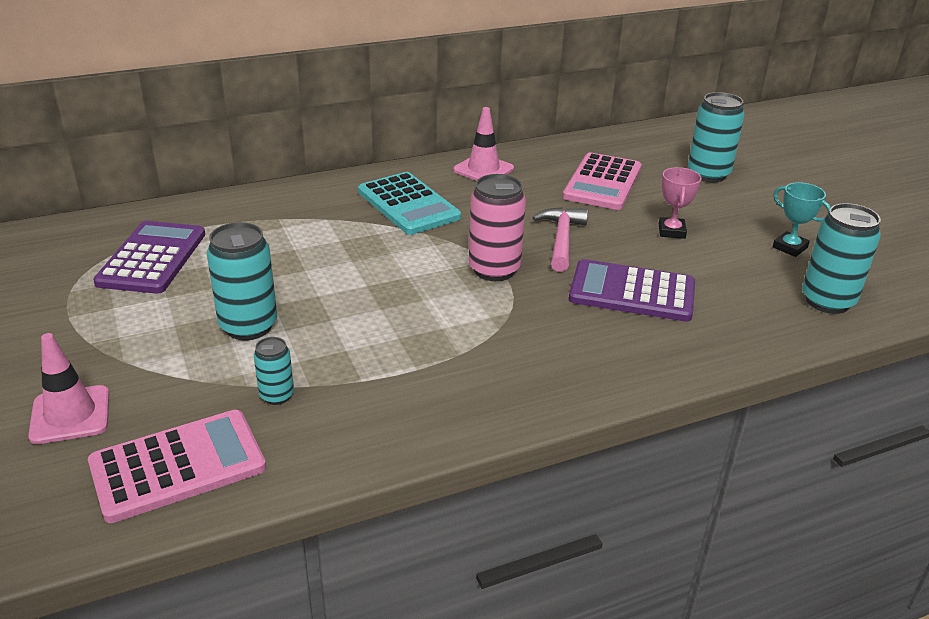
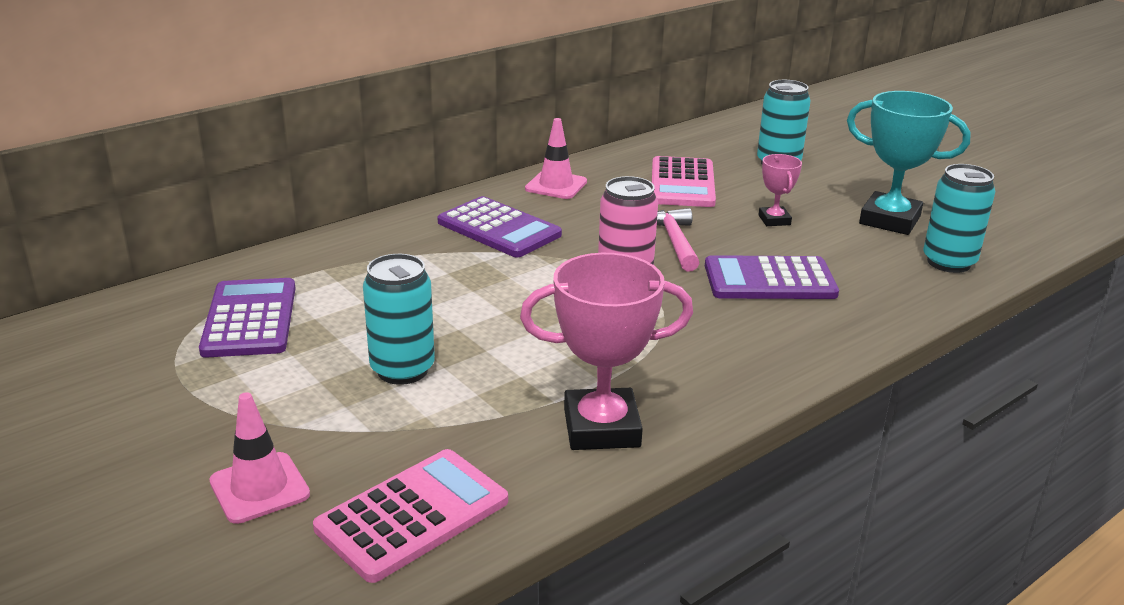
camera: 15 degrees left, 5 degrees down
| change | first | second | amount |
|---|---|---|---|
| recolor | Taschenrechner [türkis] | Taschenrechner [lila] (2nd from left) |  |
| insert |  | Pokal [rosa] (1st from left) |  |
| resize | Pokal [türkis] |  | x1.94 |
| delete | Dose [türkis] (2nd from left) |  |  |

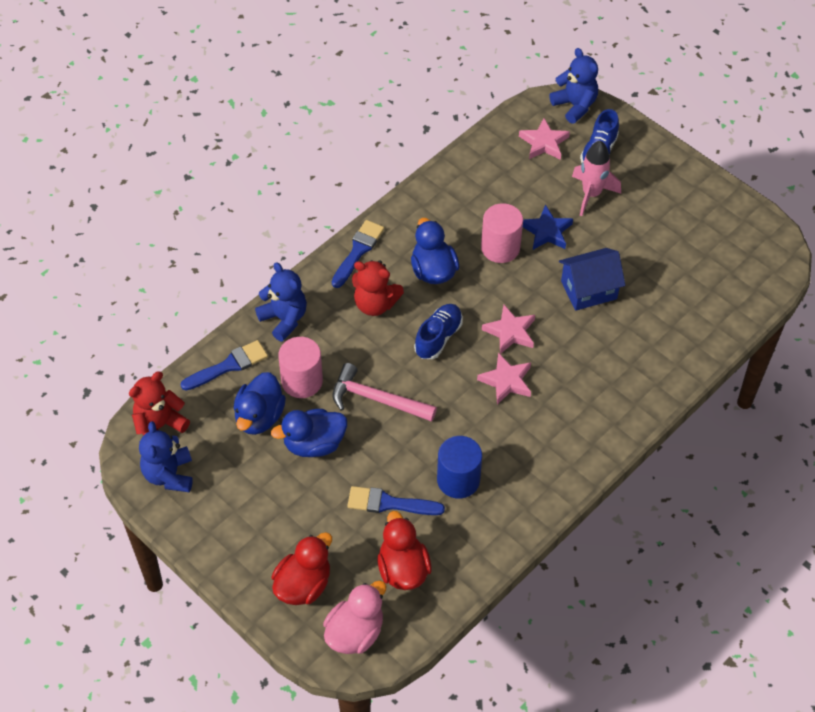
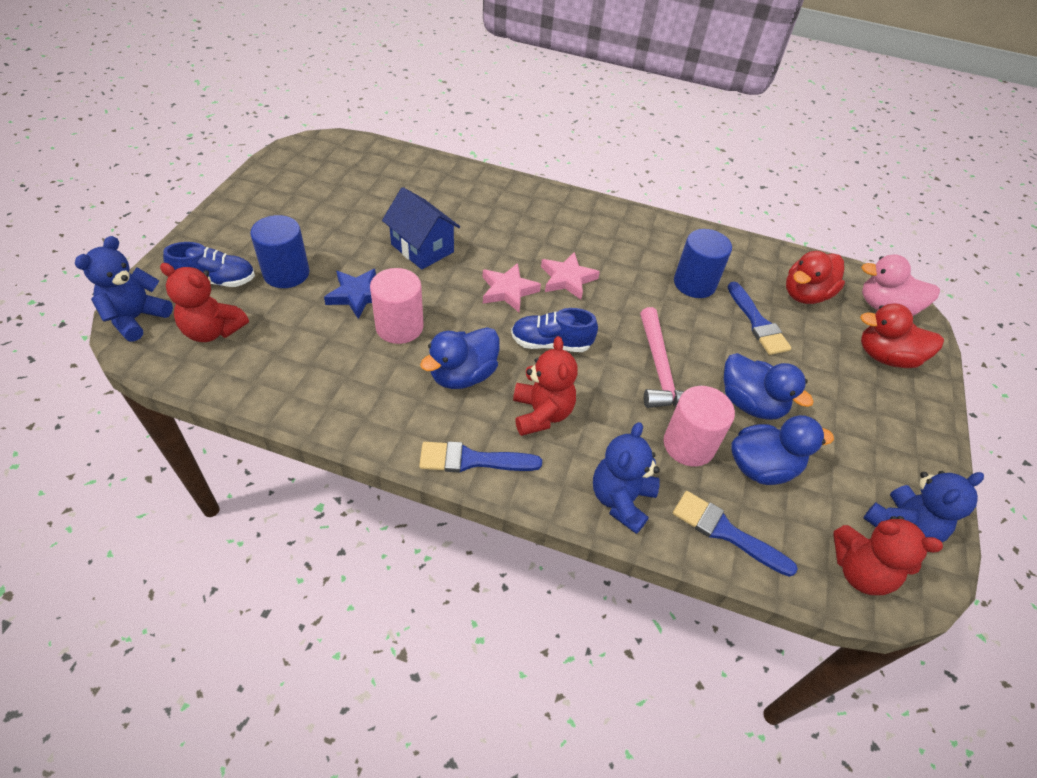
camera: 120 degrees left, 5 degrees down
| change | first | second | amount |
|---|---|---|---|
| replace | Stern [rosa] (3rd from left) | Teddybär [rot] (1st from left) |  |
| replace | Rakete [rosa] | Vollzylinder [blau] (1st from left) |  |

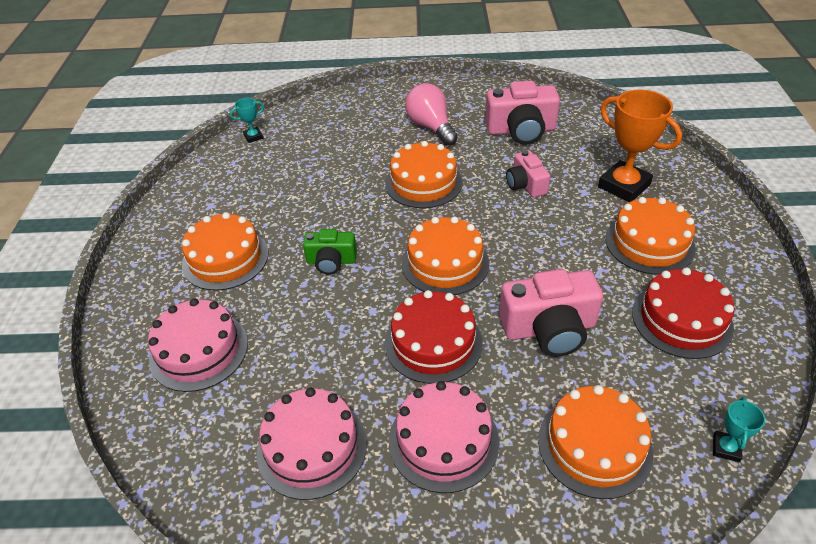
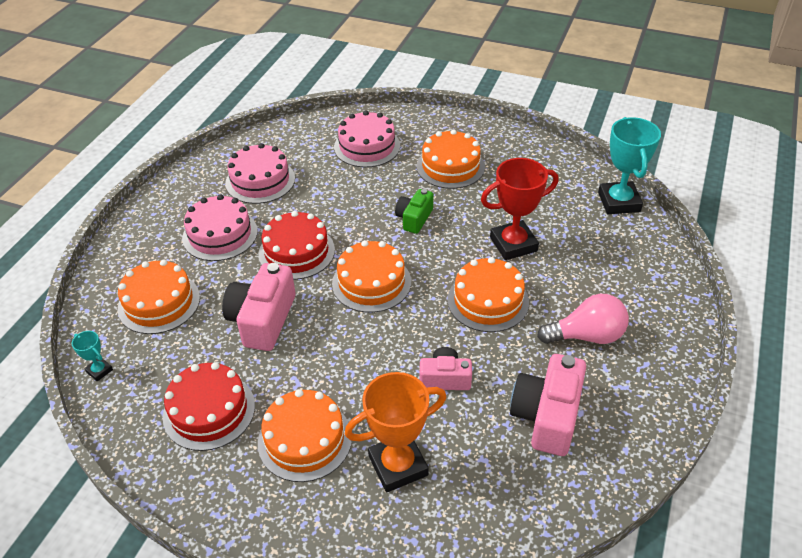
camera: 110 degrees right, 0 degrees up
| change | first | second | amount |
|---|---|---|---|
| insert |  | Pokal [rot] |  |
| resize | Pokal [türkis] (1st from left in the first image) | Pokal [türkis] (2nd from left) | x2.16 |

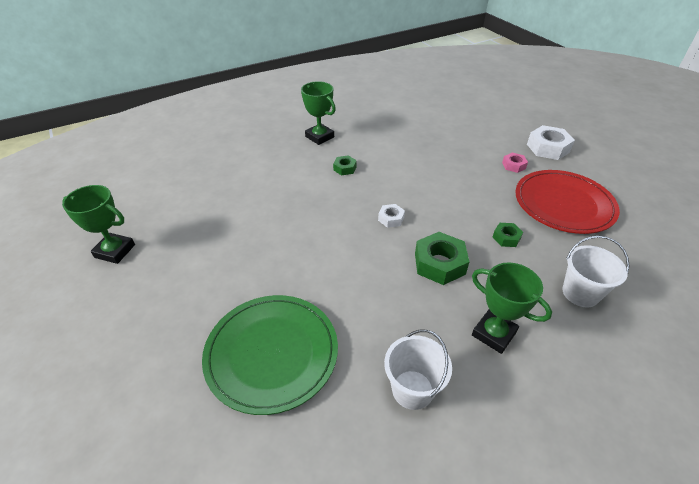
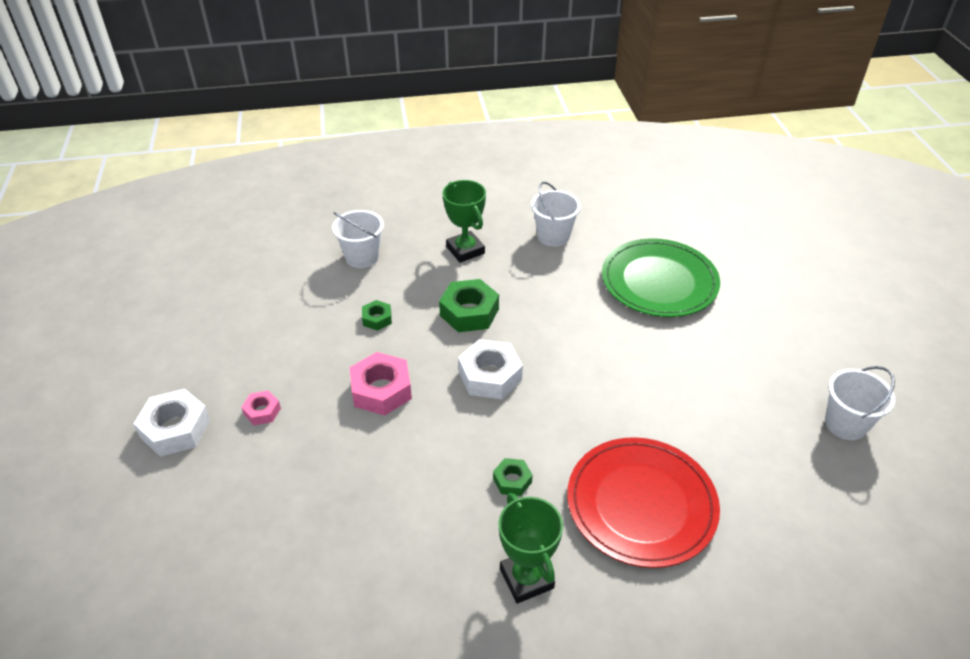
camera: 160 degrees left, 0 degrees up
| change | first | second | amount |
|---|---|---|---|
| insert |  | Sechskantmutter [rosa] (2nd from left) |  |
| resize | Sechskantmutter [weiß] (1st from left in the first image) | Sechskantmutter [weiß] (2nd from left) | x1.84 |
| move | Teller [rot] |  |  |
| replace | Pokal [grün] (1st from left) | Eimer [weiß] (3rd from left) |  |

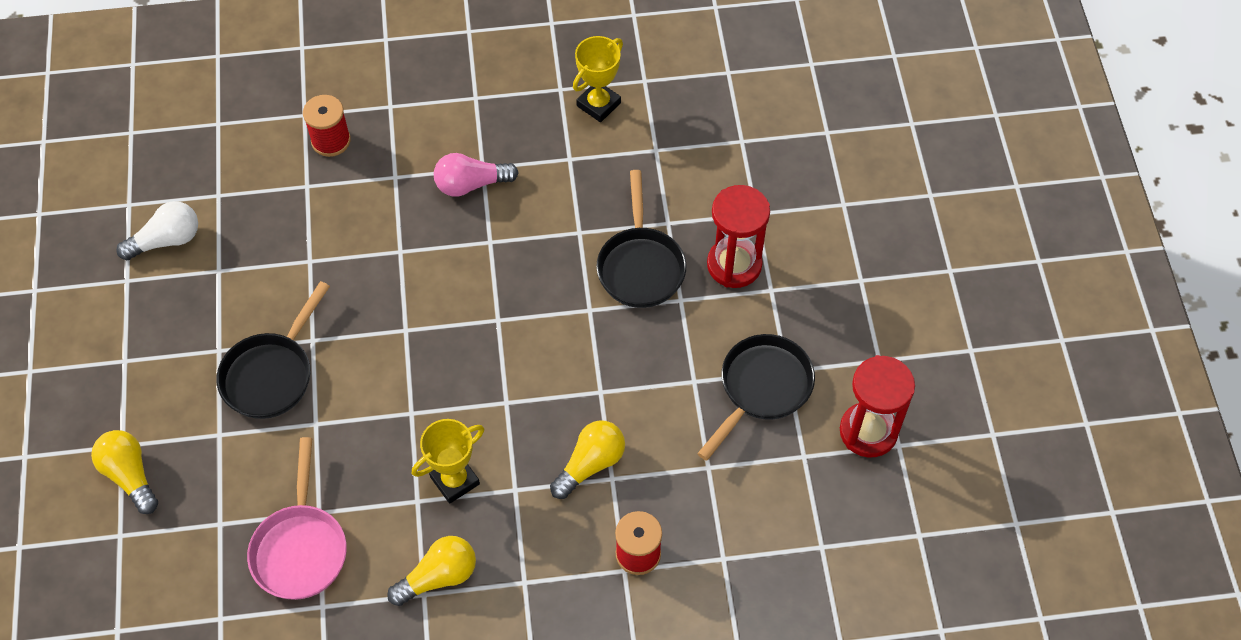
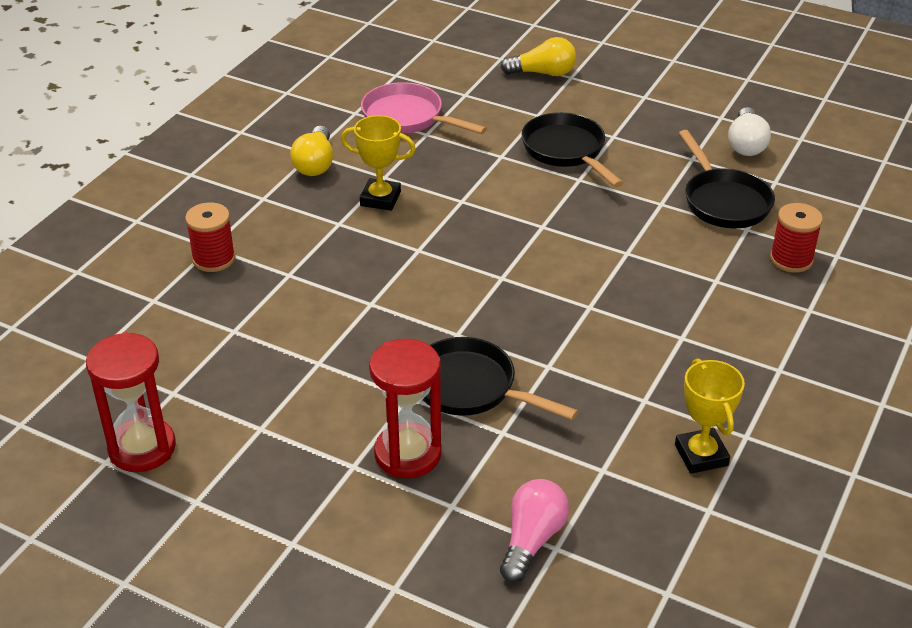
camera: 125 degrees right, 20 degrees down
| change | first | second | amount |
|---|---|---|---|
| rotate | Pokal [gelb] (1st from left) |  | 75 degrees counterclockwise |
| move | Glühbirne [rosa] |  |  |
| move | Pfanne [schwarz] (3rd from left) |  |  |
| delete | Glühbirne [gelb] (3rd from left) |  |  |

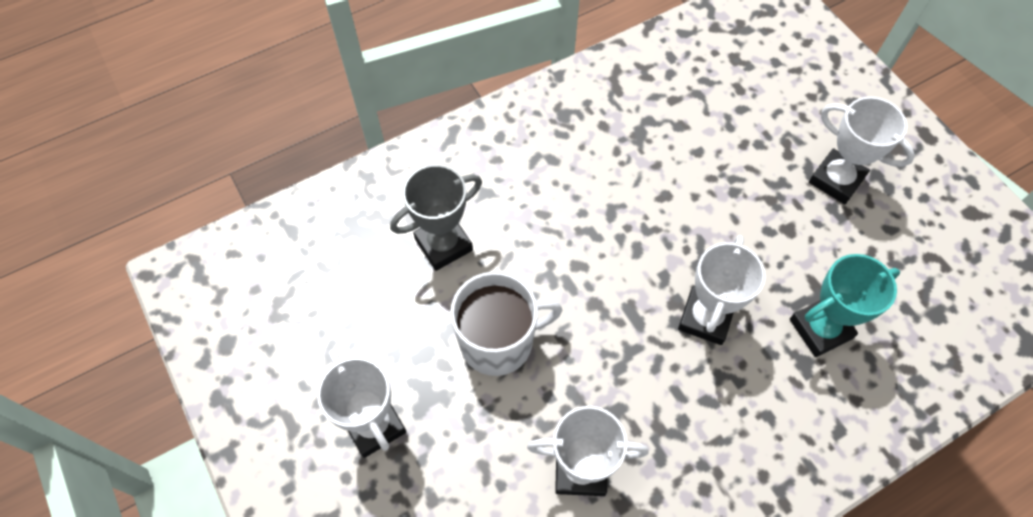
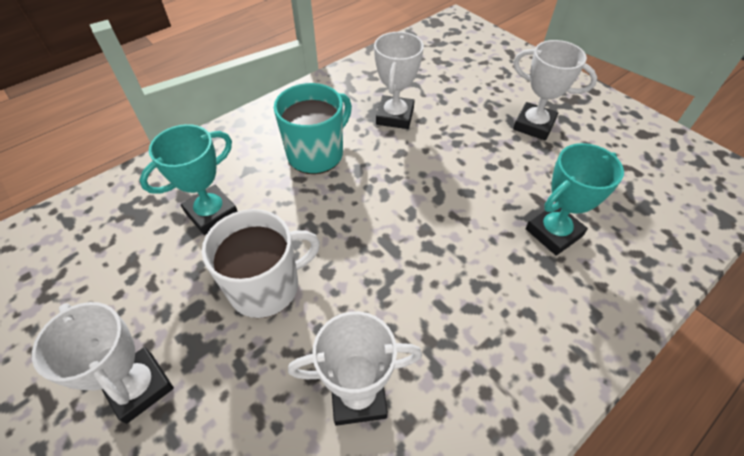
camera: 10 degrees left, 10 degrees down
| change | first | second | amount |
|---|---|---|---|
| recolor | Pokal [grau] | Pokal [türkis] (1st from left) |  |
| insert |  | Tasse [türkis] |  |
| move | Pokal [weiß] (3rd from left) |  |  |

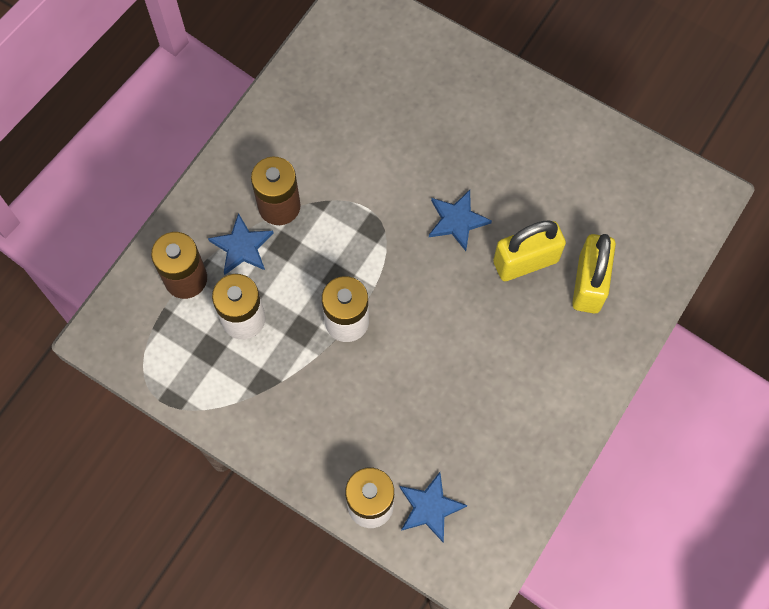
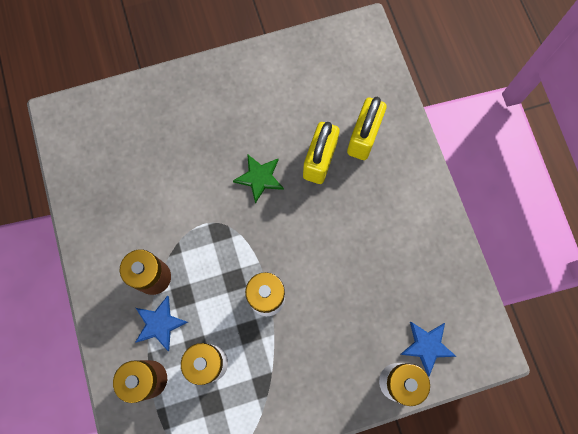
camera: 50 degrees left, 5 degrees up
| change | first | second | amount |
|---|---|---|---|
| recolor | Stern [blau] (3rd from left) | Stern [grün] |  |
| rotate | Vorhängeschloss [gelb] (2nd from left) |  | 60 degrees clockwise |

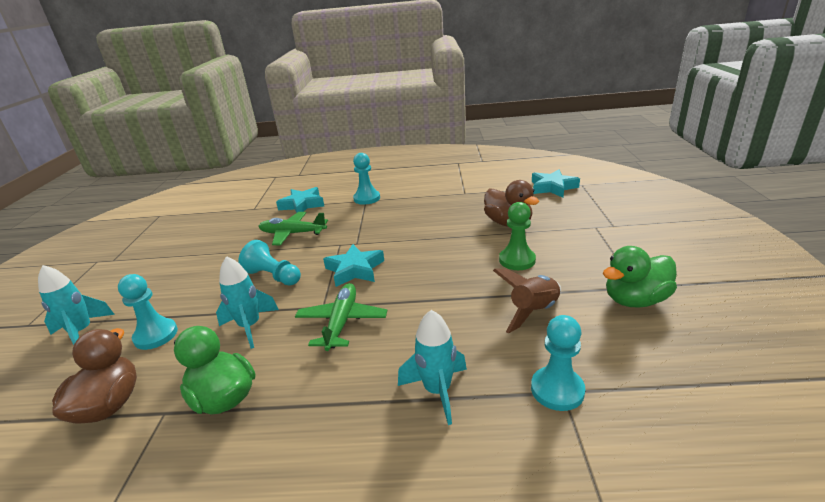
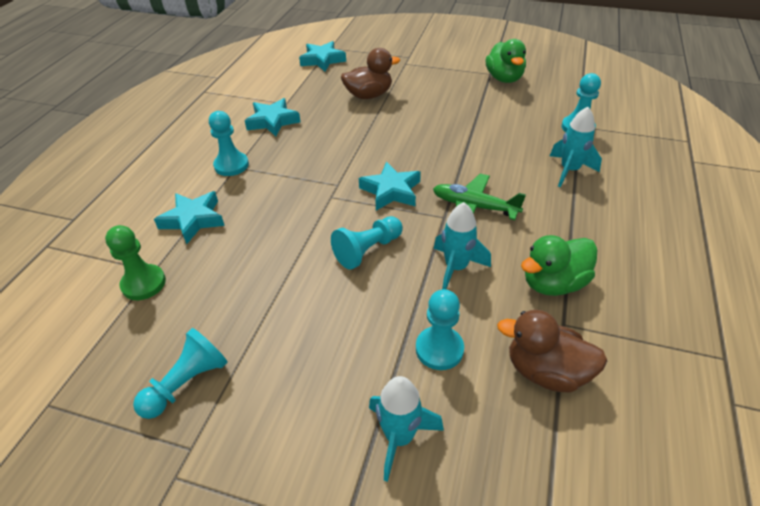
camera: 75 degrees left, 15 degrees up
| change | first | second | amount |
|---|---|---|---|
| move | Bauer [grün] |  |  |
| insert |  | Bauer [türkis] (1st from left) |  |
| insert |  | Stern [türkis] (2nd from left) |  |
| delete | Flugzeug [grün] (1st from left) |  |  |
| delete | Rakete [braun] |  |  |

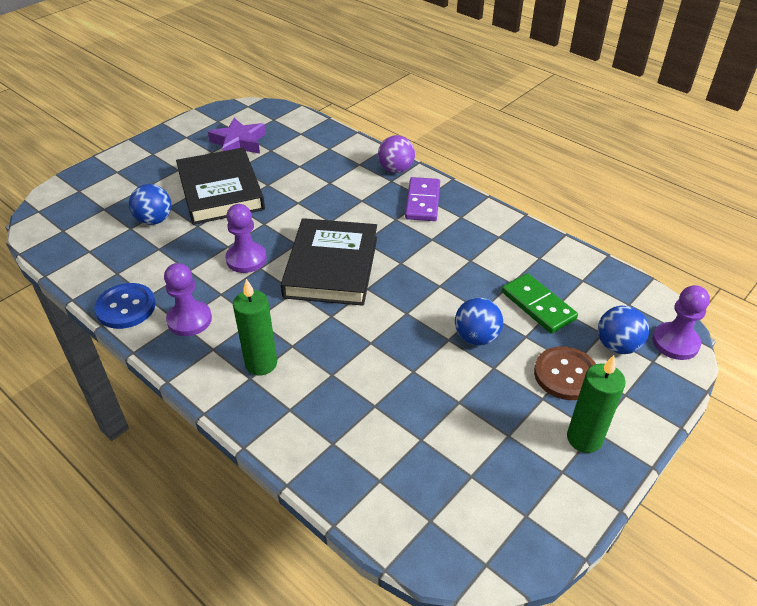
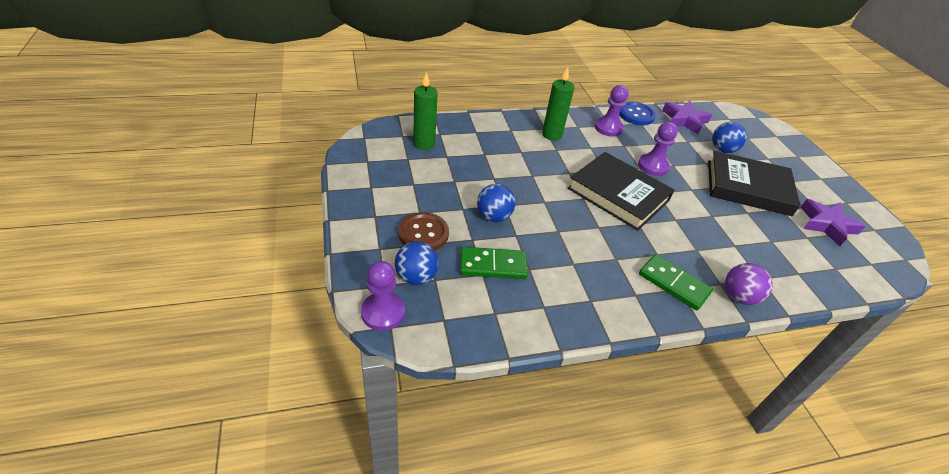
camera: 120 degrees right, 0 degrees up
| change | first | second | amount |
|---|---|---|---|
| move | Kerze [grün] (2nd from left in the first image) | Kerze [grün] (1st from left) |  |
| recolor | Dominostein [lila] | Dominostein [grün] (2nd from left) |  |
| insert |  | Stern [lila] (1st from left) |  |

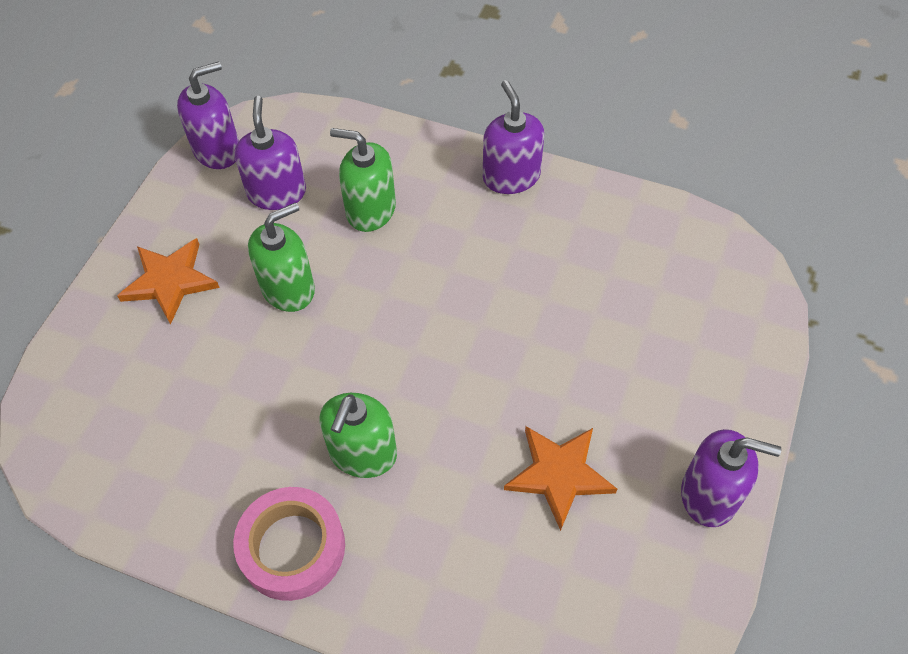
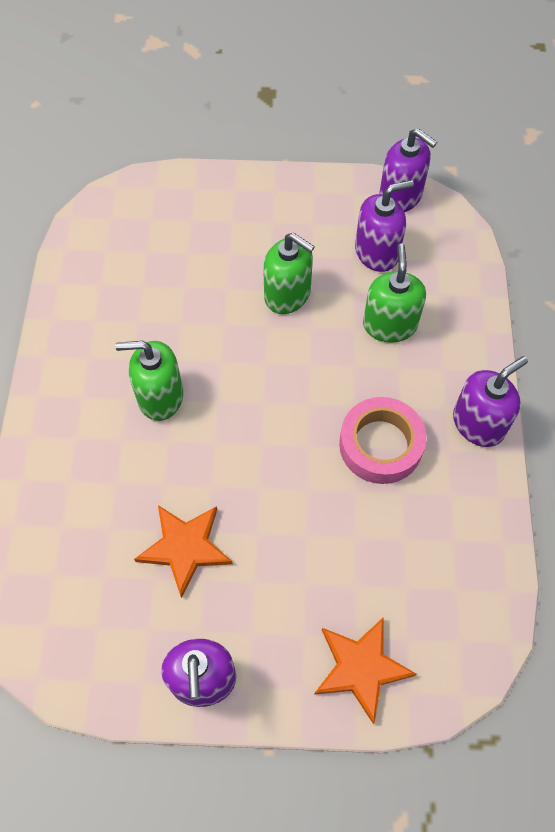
camera: 70 degrees right, 5 degrees up
| change | first | second | amount |
|---|---|---|---|
| move | Stern [orange] (1st from left in the first image) | Stern [orange] (2nd from left) |  |
| move | Klebeband [rosa] |  |  |

